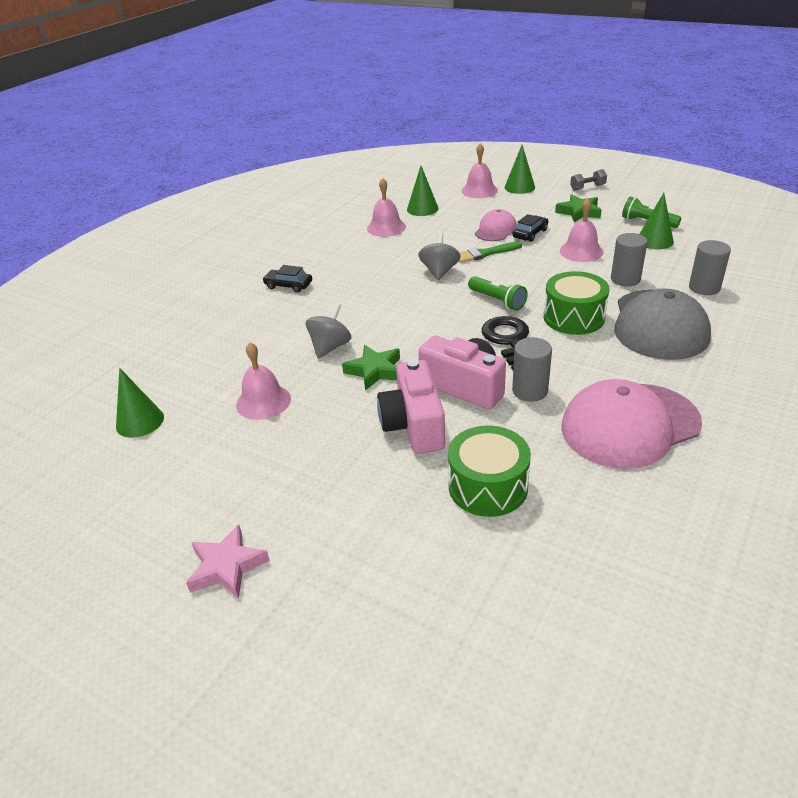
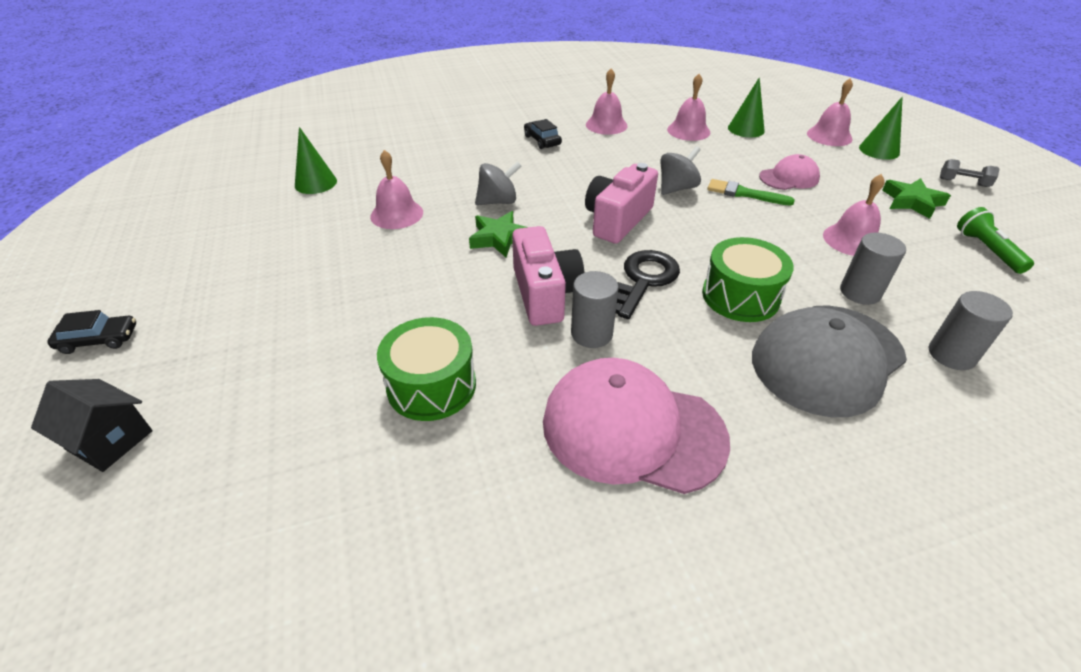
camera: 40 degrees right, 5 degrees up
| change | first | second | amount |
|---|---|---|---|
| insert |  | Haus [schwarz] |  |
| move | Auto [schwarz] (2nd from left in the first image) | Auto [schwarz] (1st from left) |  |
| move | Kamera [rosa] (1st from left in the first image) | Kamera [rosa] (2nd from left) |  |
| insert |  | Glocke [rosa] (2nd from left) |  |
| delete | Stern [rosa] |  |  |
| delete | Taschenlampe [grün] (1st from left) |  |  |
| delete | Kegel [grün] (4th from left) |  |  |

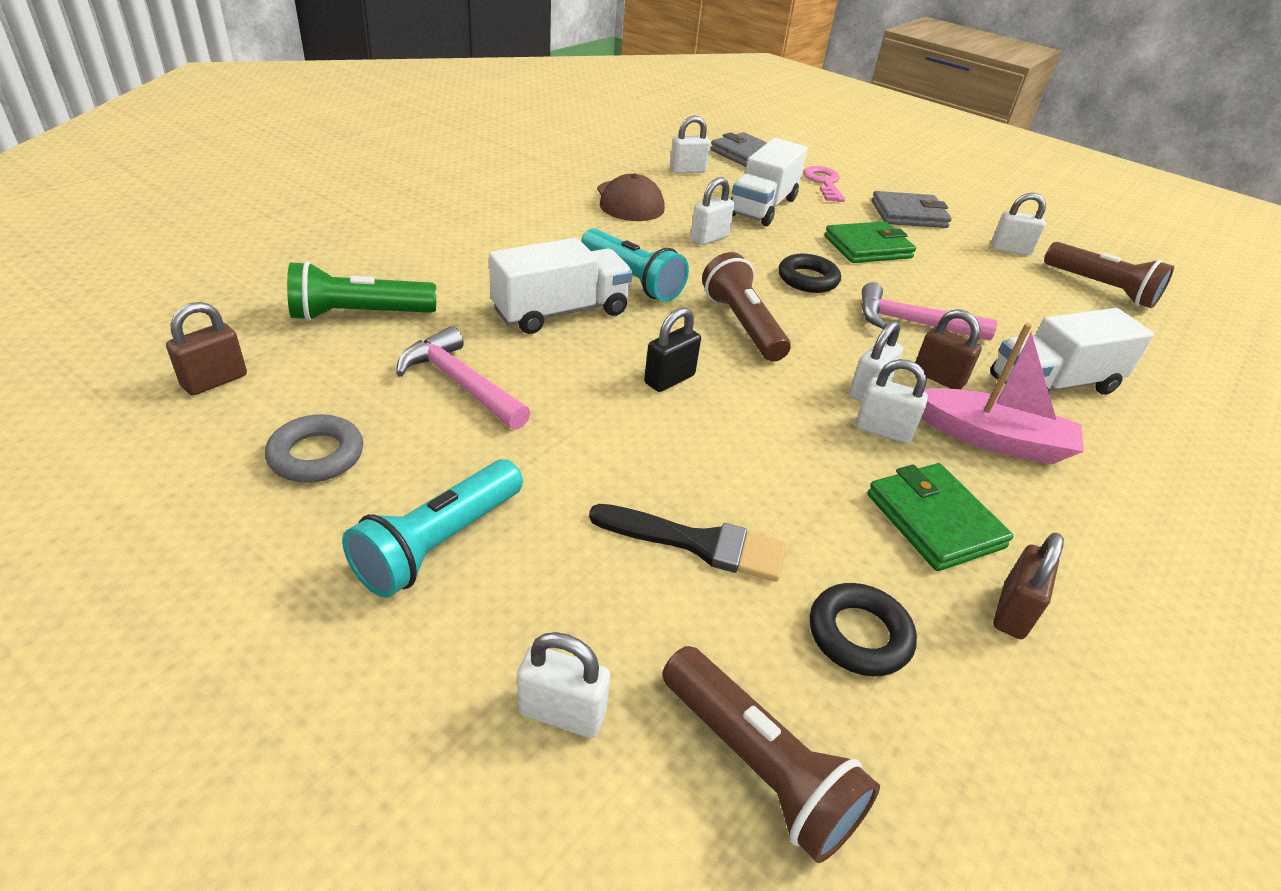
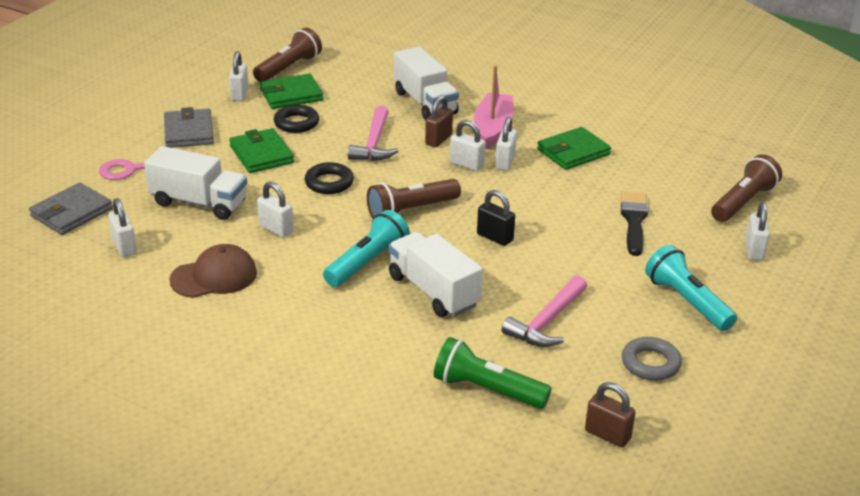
camera: 95 degrees left, 5 degrees down
| change | first | second | amount |
|---|---|---|---|
| insert |  | Geldbörse [grün] (2nd from left) |  |
| move | Ring [schwarz] (2nd from left in the first image) | Ring [schwarz] (1st from left) |  |
| rotate | Taschenlampe [grün] |  | 135 degrees clockwise |
| rotate | Taschenlampe [türkis] (1st from left in the first image) | Taschenlampe [türkis] (2nd from left) | 150 degrees counterclockwise |
| delete | Vorhängeschloss [braun] (3rd from left) |  |  |

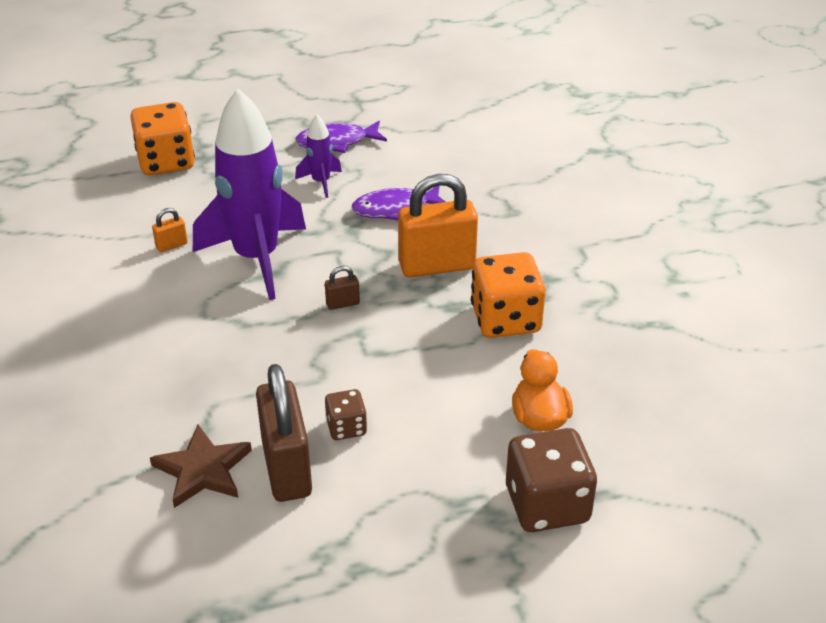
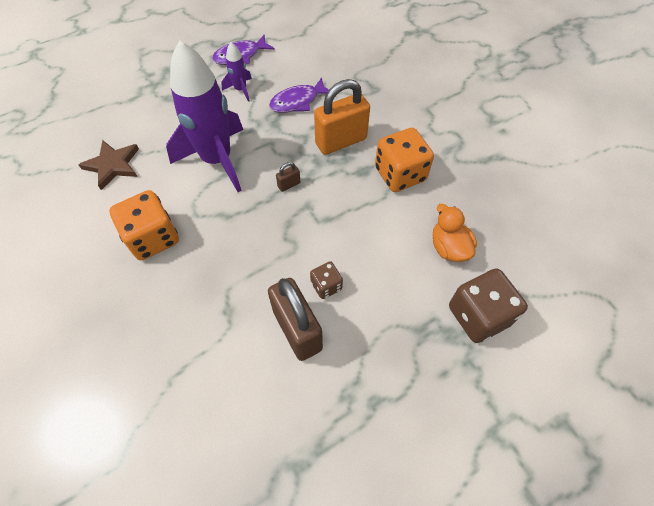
camera: 15 degrees left, 20 degrees up
| change | first | second | amount |
|---|---|---|---|
| move | Stern [braun] |  |  |
| move | Spielwürfel [orange] (1st from left) |  |  |
| delete | Vorhängeschloss [orange] (1st from left) |  |  |

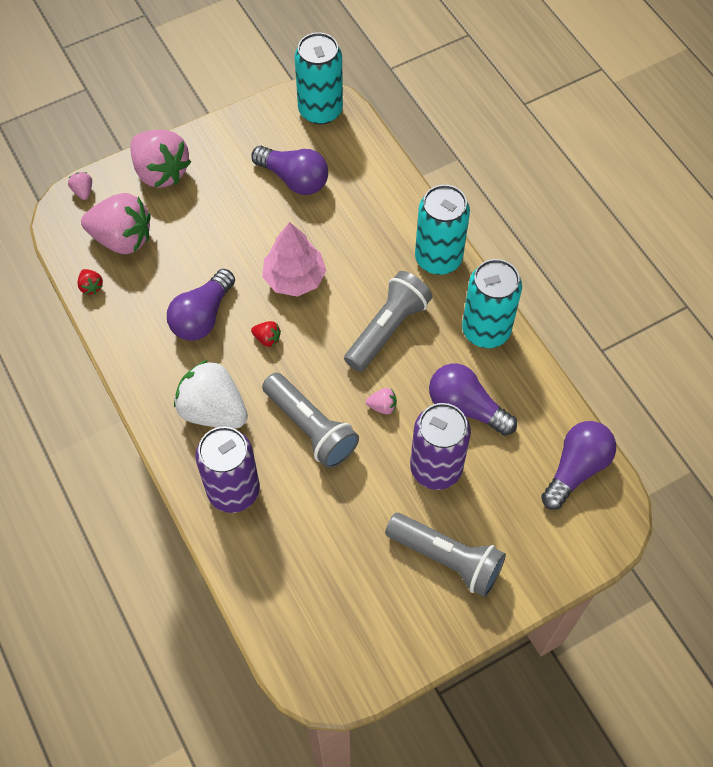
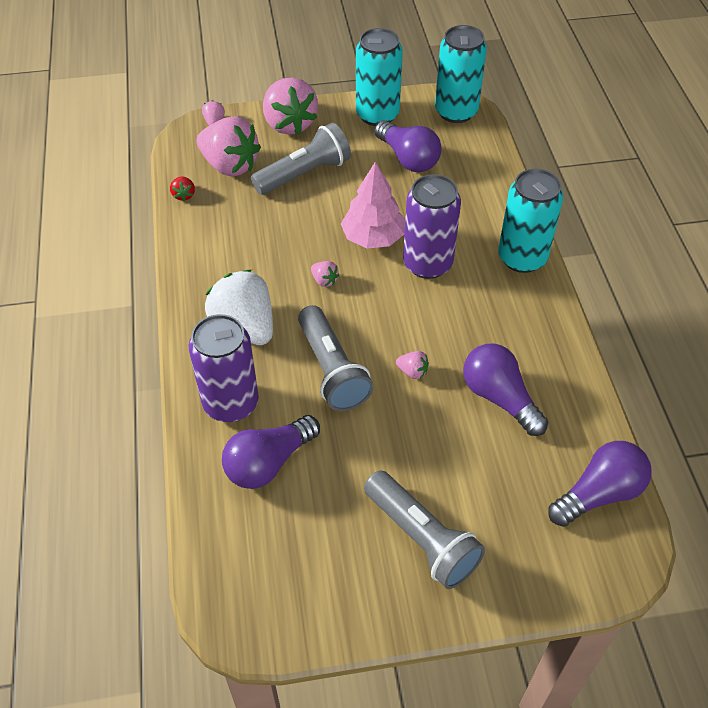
camera: 20 degrees right, 10 degrees down
| change | first | second | amount |
|---|---|---|---|
| move | Glühbirne [lila] (1st from left) |  |  |
| move | Taschenlampe [grau] (2nd from left in the first image) | Taschenlampe [grau] (1st from left) |  |
| recolor | Erdbeere [rot] (2nd from left) | Erdbeere [rosa] (4th from left) |  |
| move | Dose [türkis] (3rd from left in the first image) | Dose [türkis] (1st from left) |  |
| move | Dose [lila] (2nd from left) |  |  |

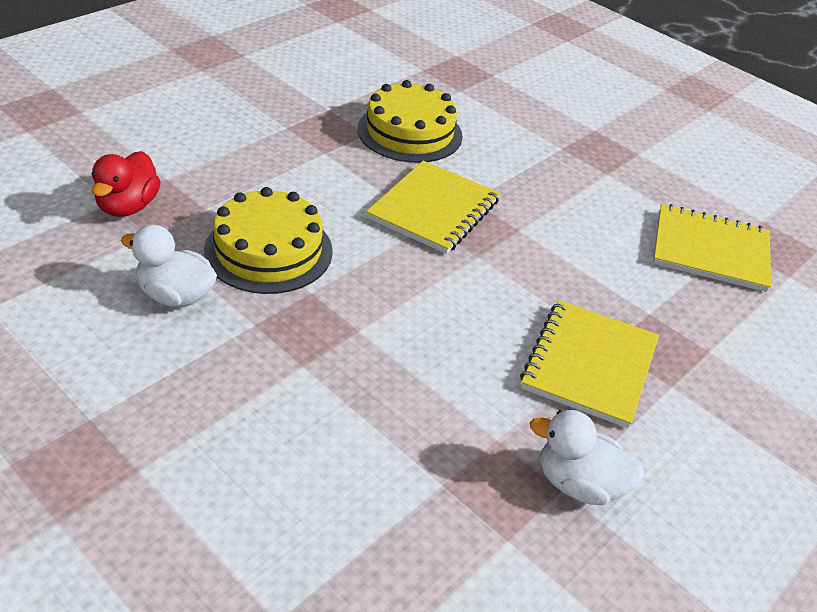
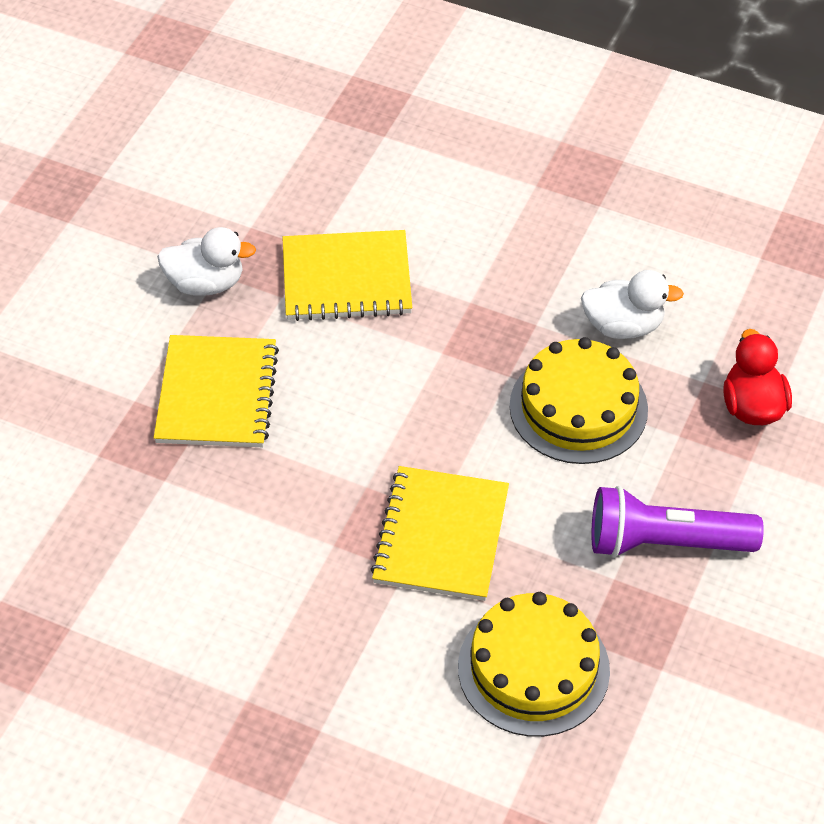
camera: 165 degrees right, 10 degrees up
| change | first | second | amount |
|---|---|---|---|
| move | Notizbuch [gelb] (3rd from left in the first image) | Notizbuch [gelb] (2nd from left) |  |
| insert |  | Taschenlampe [lila] |  |

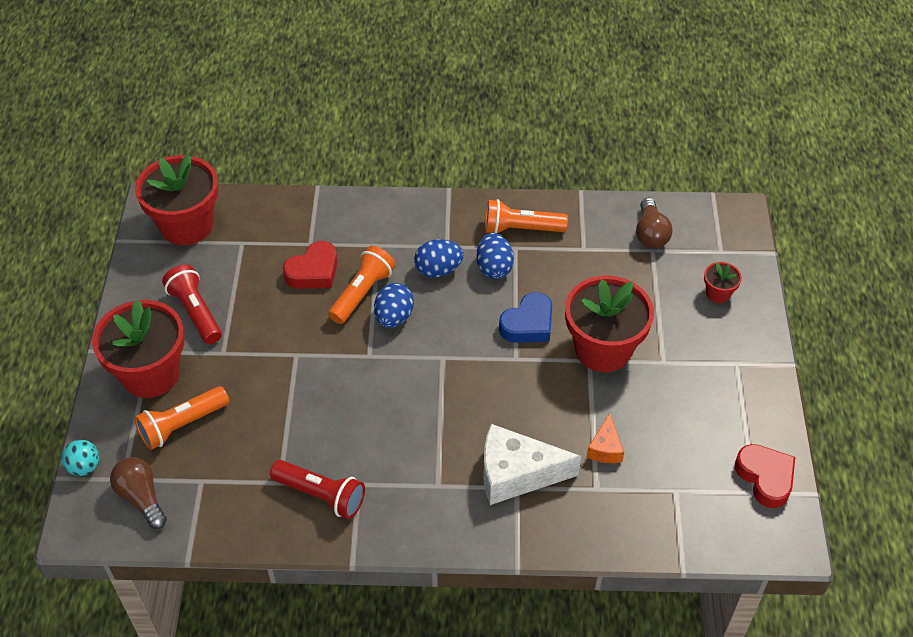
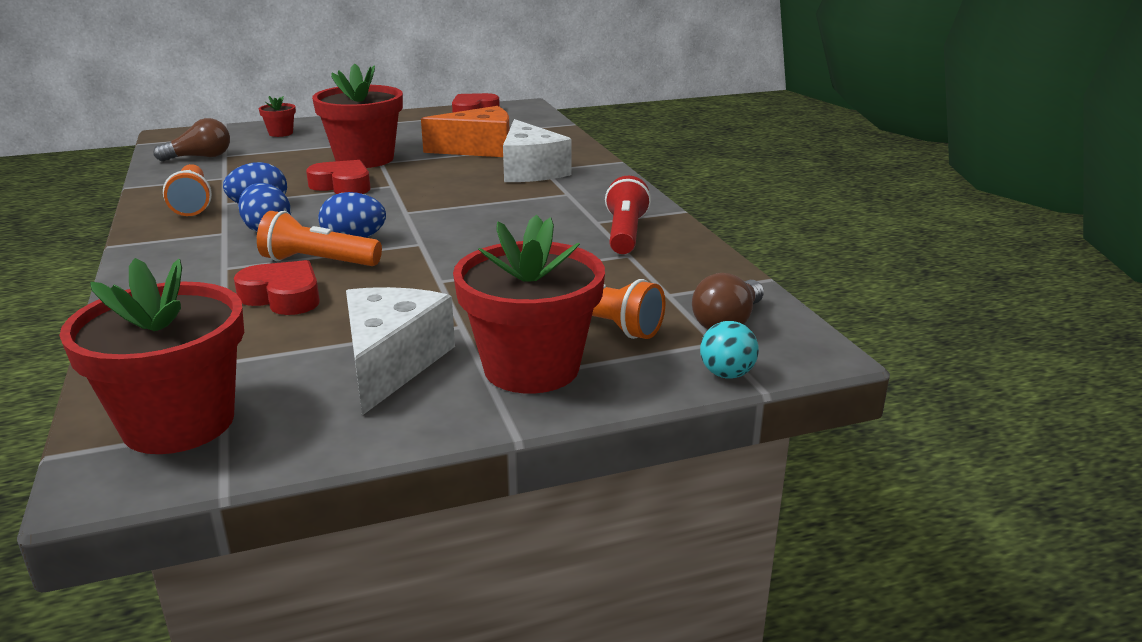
camera: 110 degrees left, 25 degrees down
| change | first | second | amount |
|---|---|---|---|
| recolor | Herz [blau] | Herz [rot] (2nd from left) |  |
| replace | Taschenlampe [rot] (1st from left) | Käse [weiß] (1st from left) |  |
| resize | Käse [orange] |  | x1.97 |

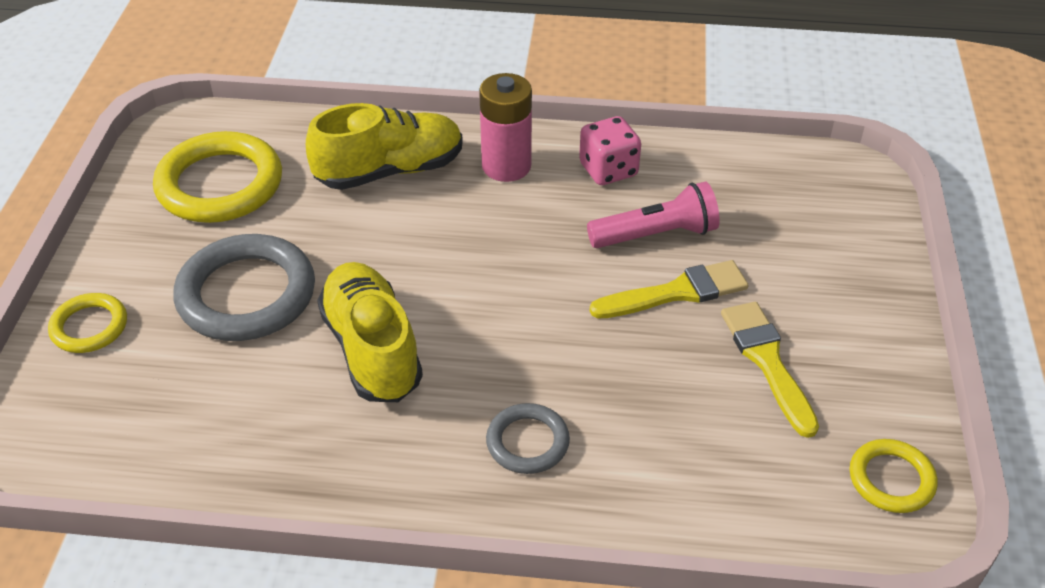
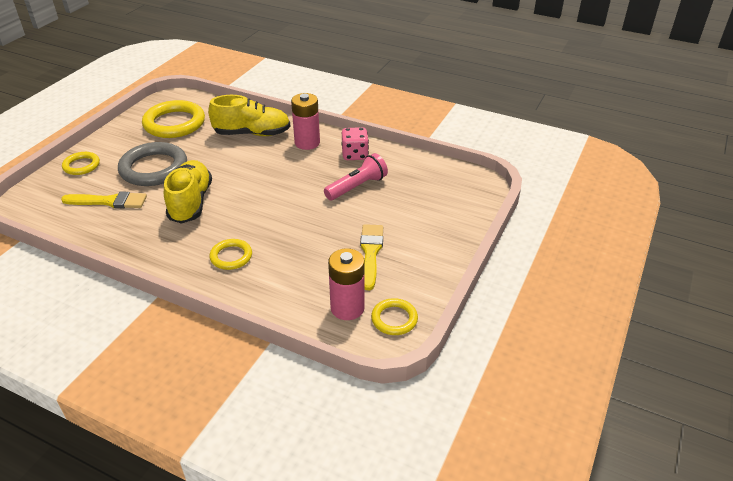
camera: 20 degrees right, 5 degrees down
| change | first | second | amount |
|---|---|---|---|
| move | Pinsel [gelb] (1st from left) |  |  |
| recolor | Ring [grau] (2nd from left) | Ring [gelb] (3rd from left) |  |
| rotate | Taschenlampe [rosa] |  | 45 degrees counterclockwise |
| insert |  | Batterie [rosa] (2nd from left) |  |

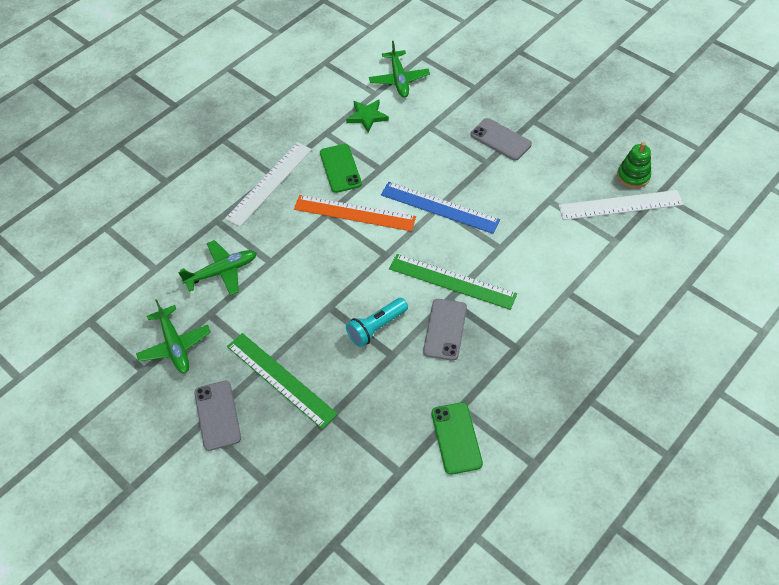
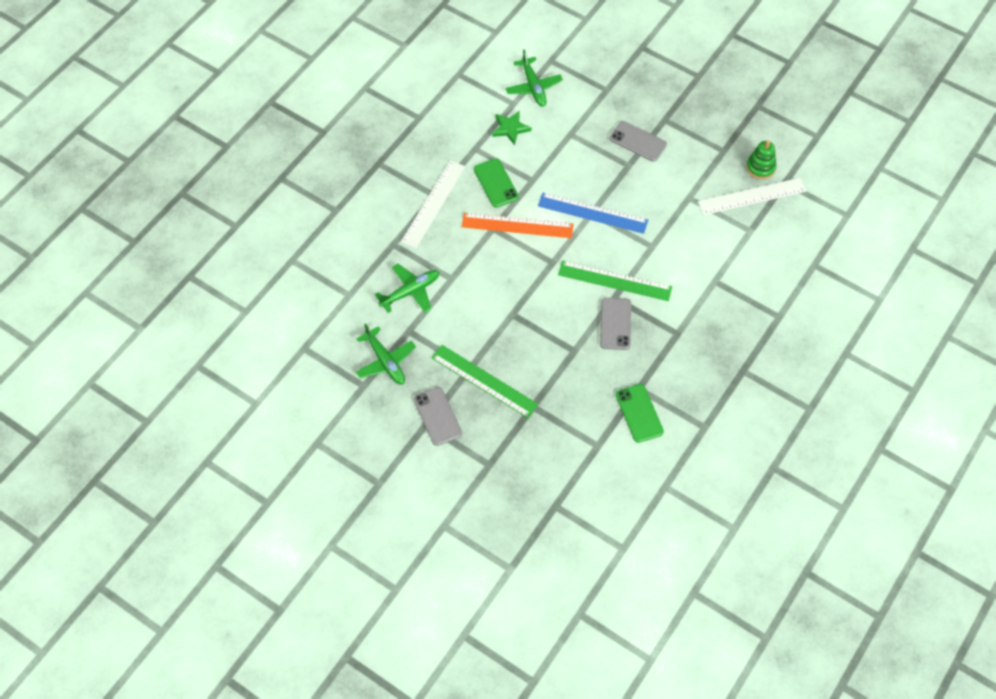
camera: 10 degrees left, 5 degrees up
| change | first | second | amount |
|---|---|---|---|
| delete | Taschenlampe [türkis] |  |  |

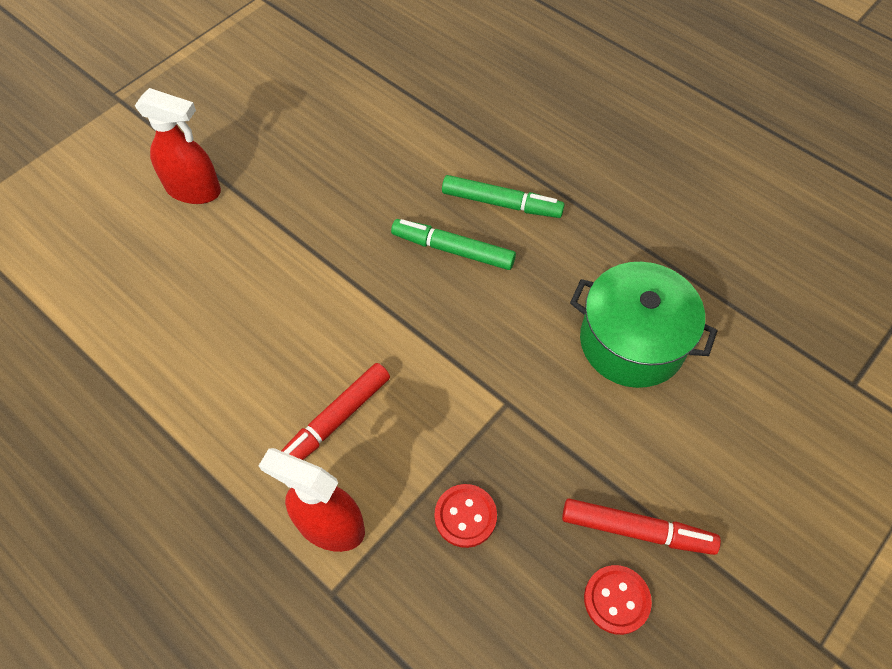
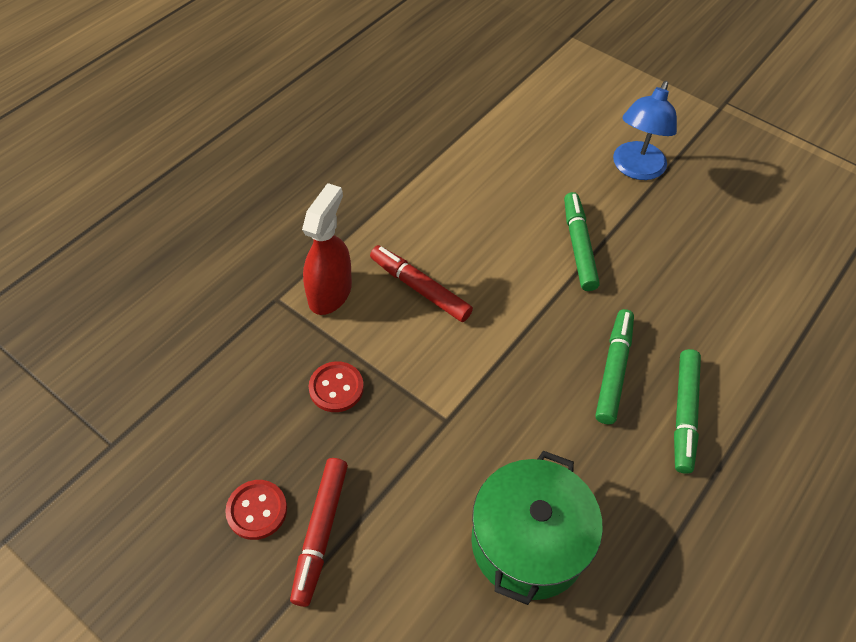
camera: 85 degrees right, 5 degrees down
| change | first | second | amount |
|---|---|---|---|
| insert |  | Filzstift [grün] (1st from left) |  |
| replace | Sprühflasche [rot] (1st from left) | Lampe [blau] |  |

